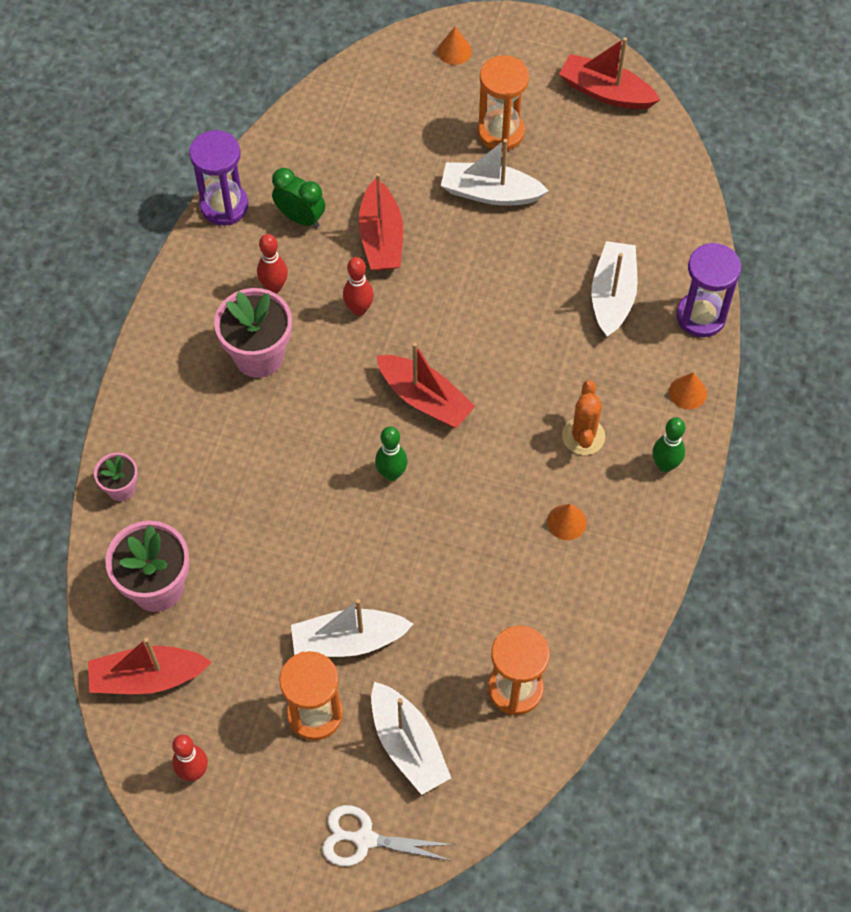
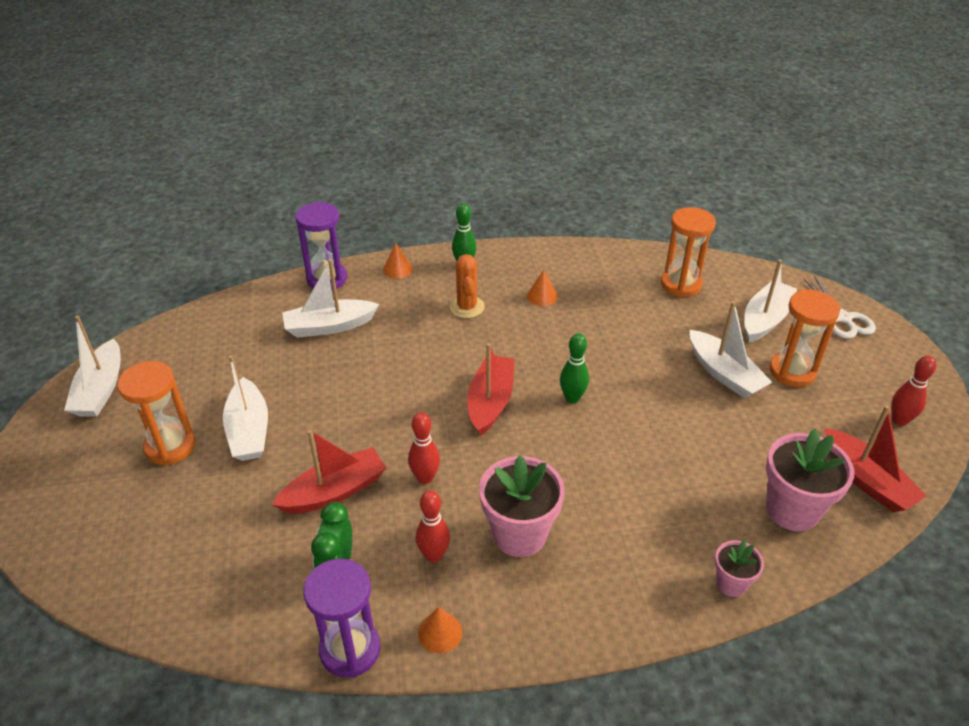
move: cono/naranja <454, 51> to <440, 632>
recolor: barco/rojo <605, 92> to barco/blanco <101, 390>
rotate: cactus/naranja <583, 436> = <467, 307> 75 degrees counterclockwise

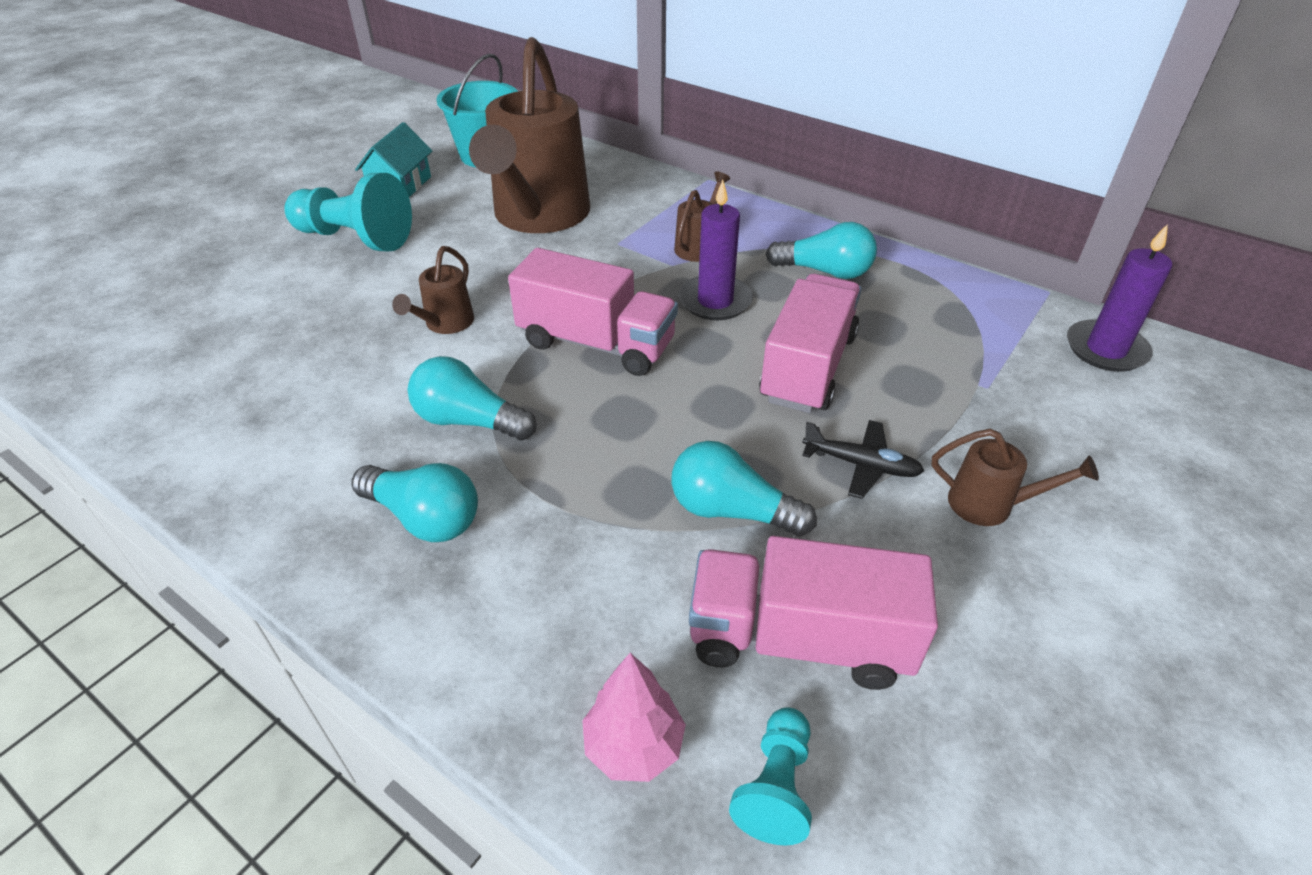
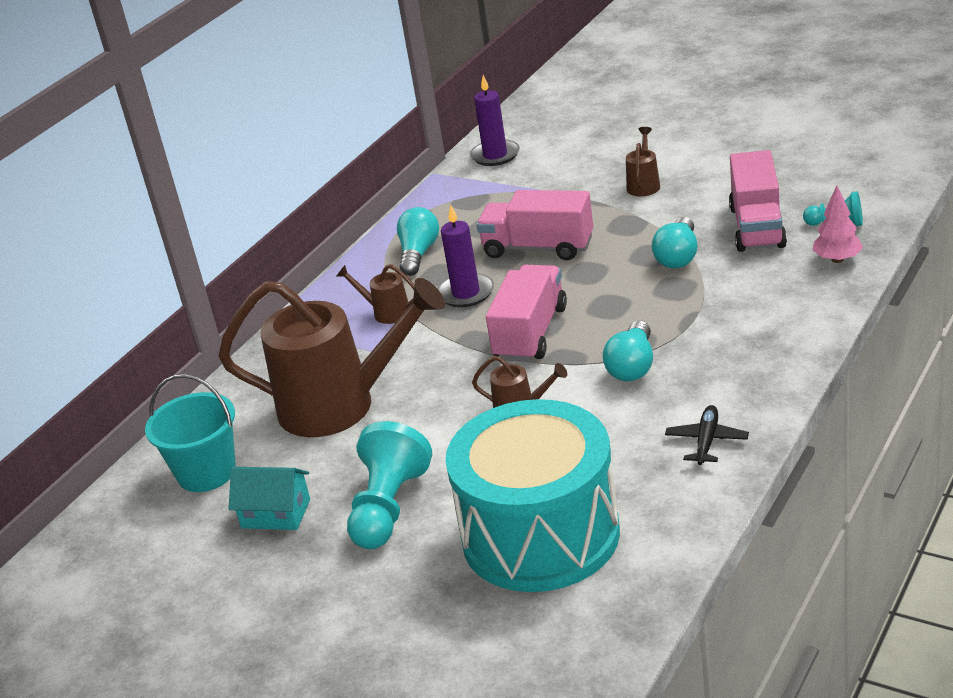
delete: bombilla/turquesa <424, 518>
insert: tambor/turquesa <540, 535>
move: avión/negro <861, 465> to <707, 441>

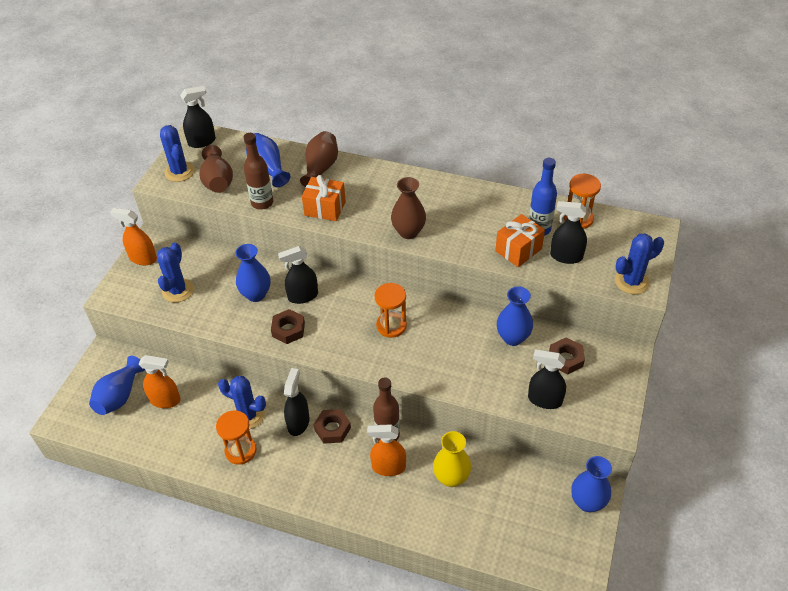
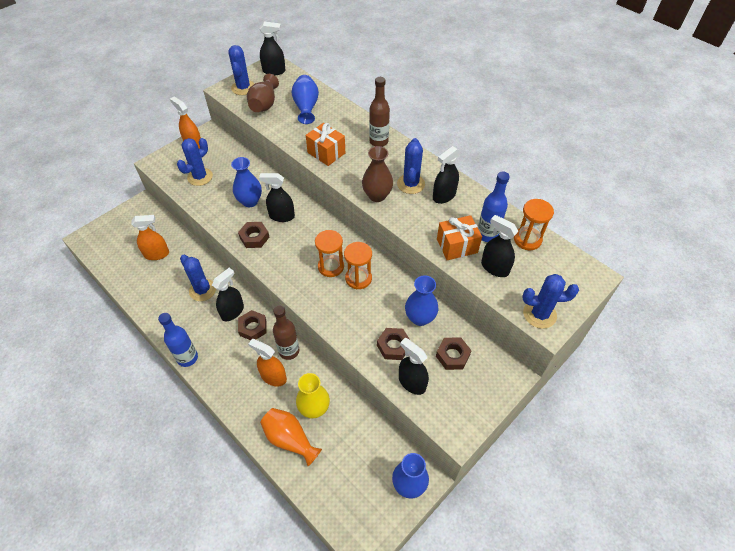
delete: florero/marrón <321, 168>; florero/azul <119, 396>
insert: cactus/azul <411, 184>; pulverizador/negro <444, 196>; botella/azul <187, 358>; tuerca/marrón <393, 346>; florero/naranja <290, 439>
move: botella/marrón <262, 203> to <378, 141>; reloj de arena/naranja <240, 451> to <358, 278>
rotate: pulverizador/naranja <165, 400> = <157, 254> 45 degrees counterclockwise

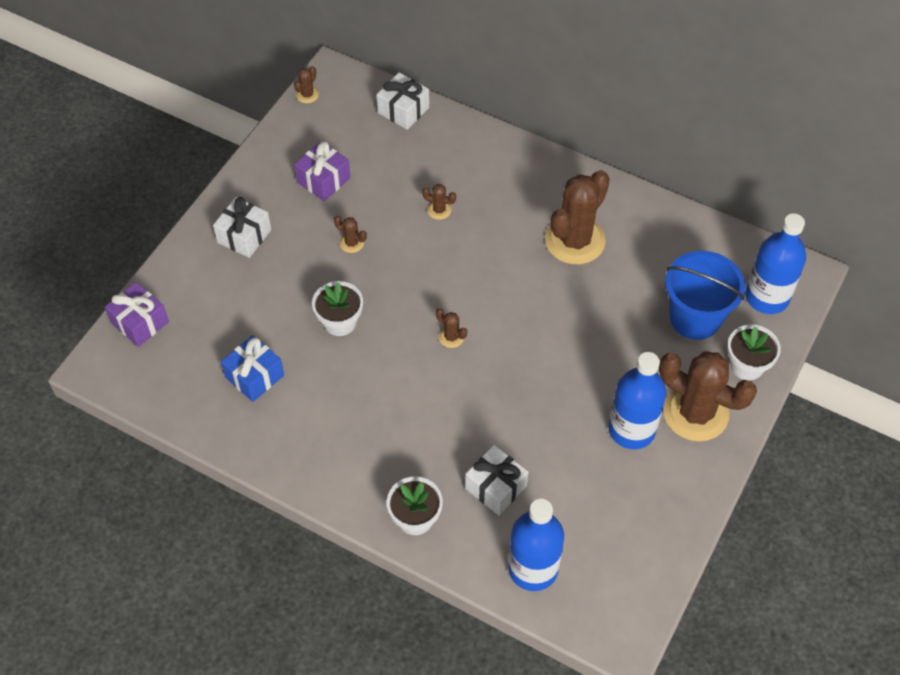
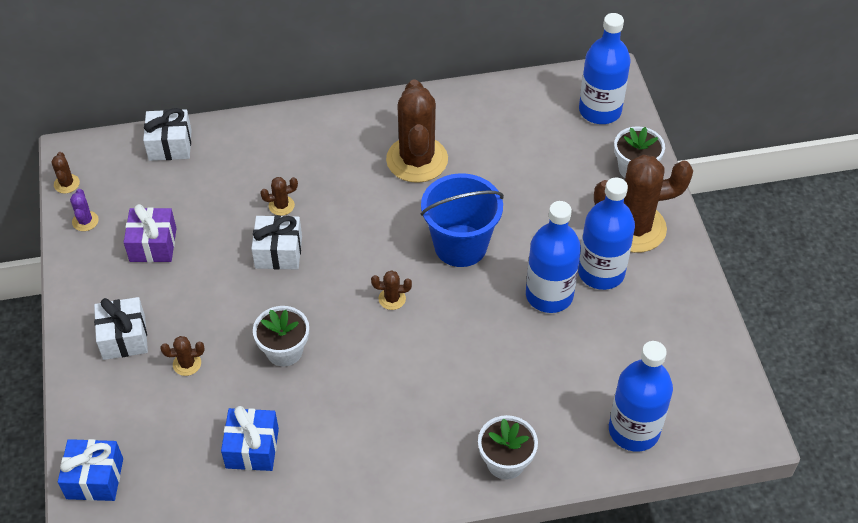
insert: cactus/morado <85, 221>; botella/azul <549, 295>
move: cactus/marrón <351, 243> to <187, 364>; balde/azul <695, 318> to <460, 245>; regalo/blanco <495, 487> to <278, 252>
recolor: regalo/morado <140, 322> to regalo/azul <95, 478>

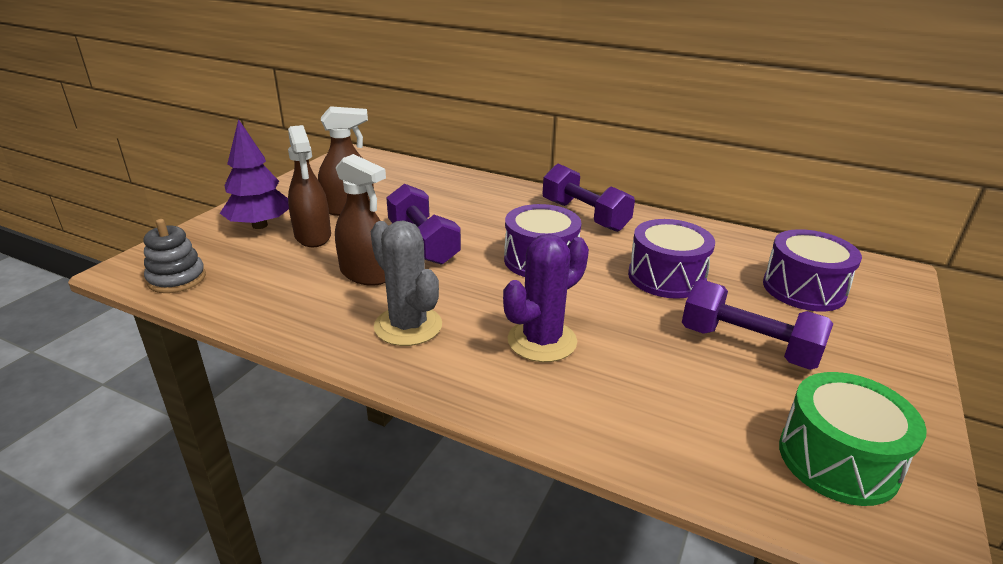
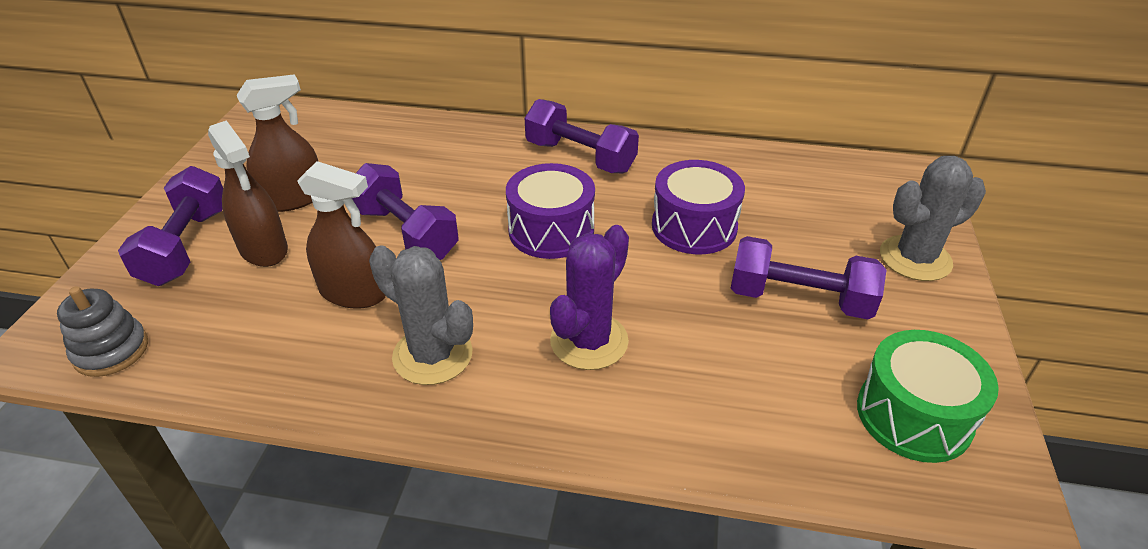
delete: tambor/morado <803, 289>
insert: cactus/gris <915, 258>
replace: árbol/morado <260, 225> to mancuerna/morado <186, 246>

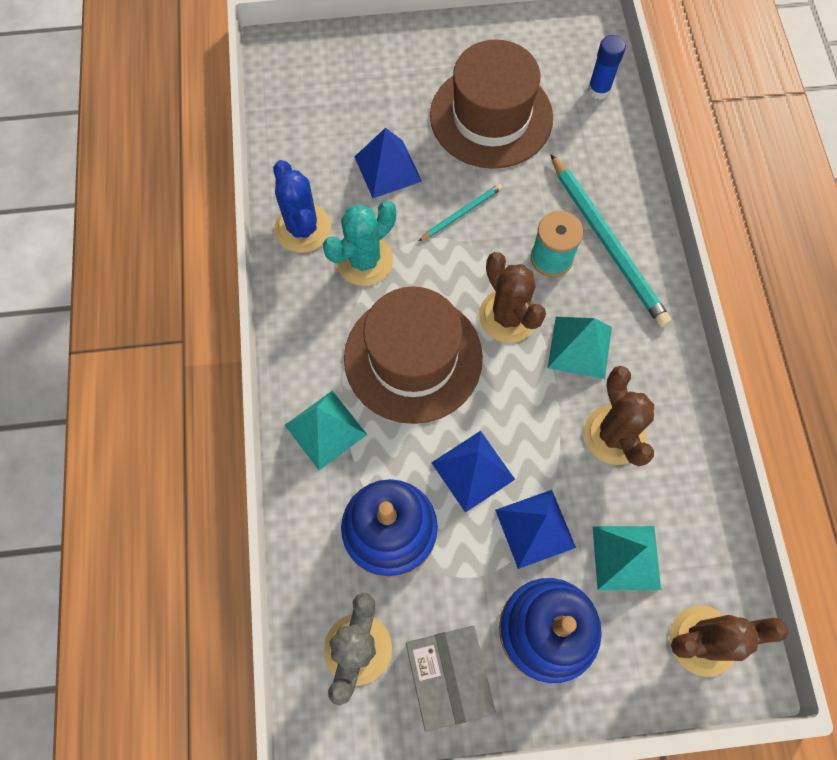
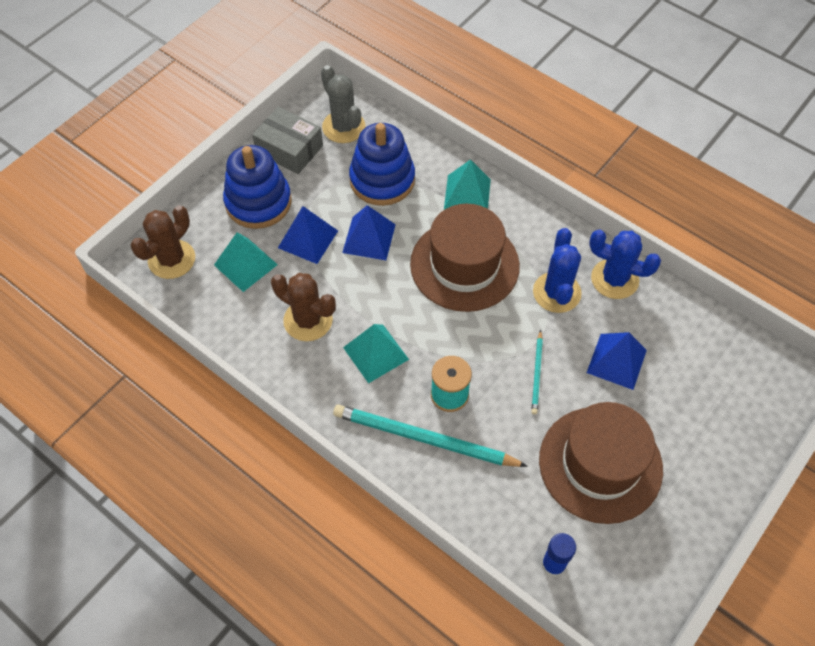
delete: cactus/marrón <508, 316>
recolor: cactus/turquesa <364, 260> to cactus/azul <556, 292>

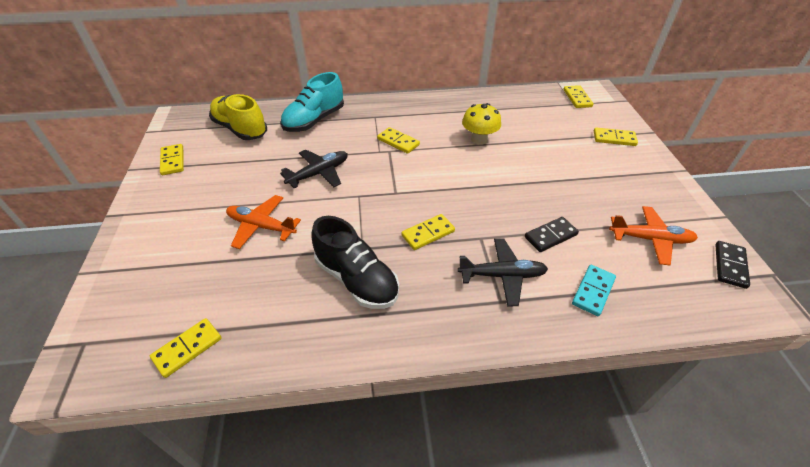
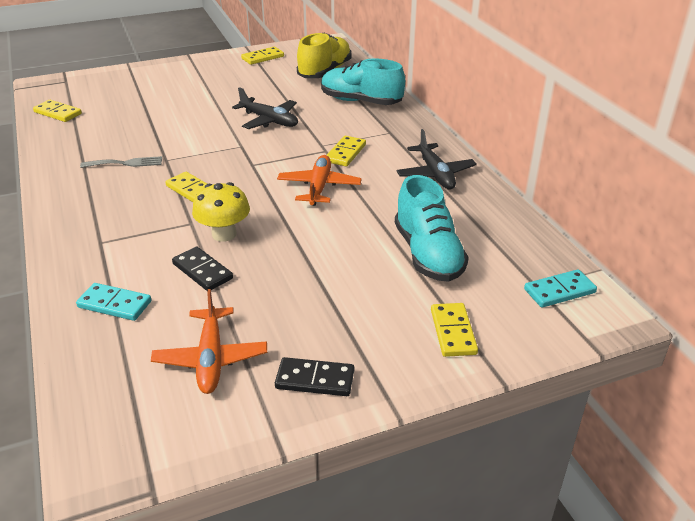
insert: zapato/turquesa <428, 254>
move: seta/amarillo <479, 139> to <224, 234>; avión/naranja <261, 226> to <319, 187>; avión/negro <502, 275> to <435, 174>; ficha de dominó/negro <730, 265> to <315, 379>
replace: zapato/negro <356, 279> to tenedor/gris <126, 163>
recolor: ficha de dominó/amarillo <577, 98> to ficha de dominó/turquesa <559, 291>

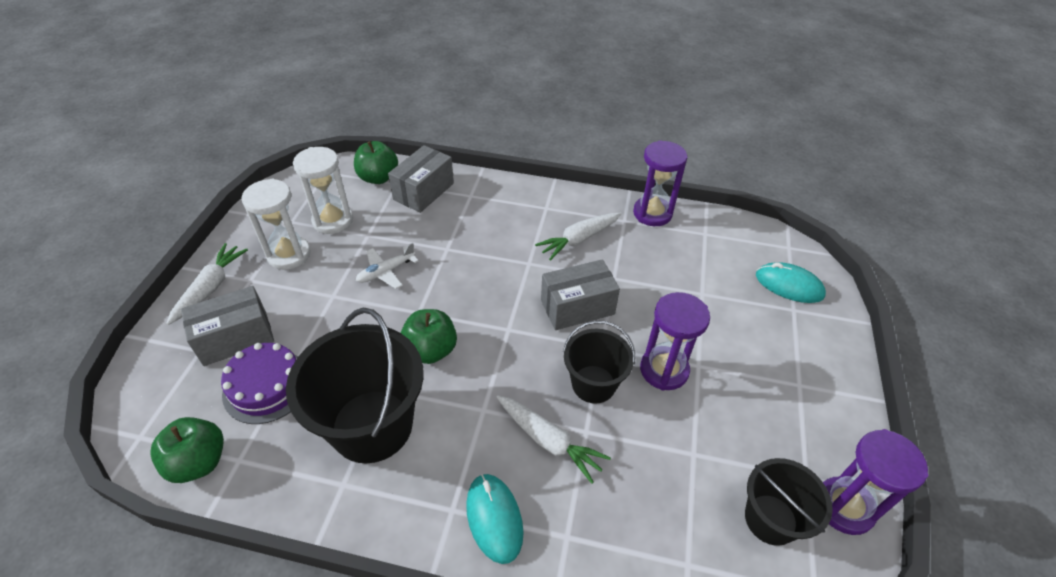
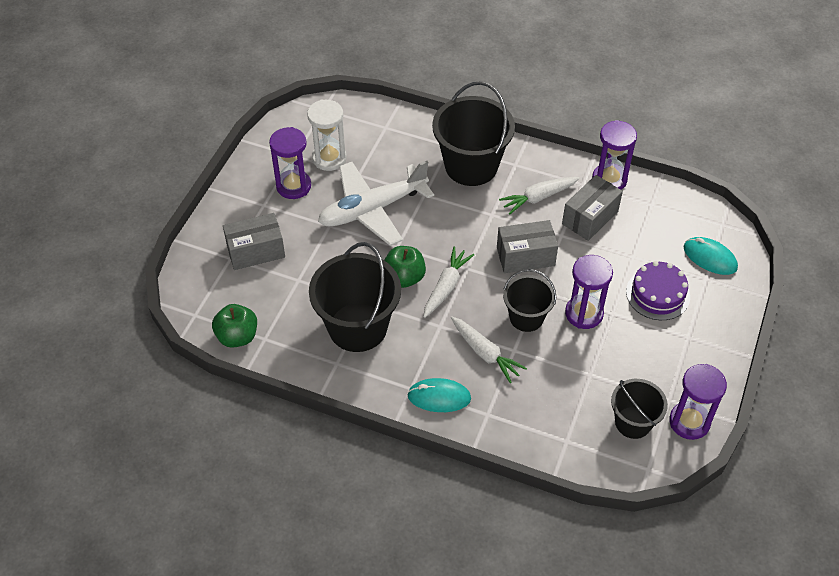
delete: manzana/verde <378, 178>
insert: balde/negro <471, 166>
move: caja/gris <424, 191> to <590, 217>; zanahoria/blanco <210, 288> to <446, 286>; tarta/morado <267, 386> to <658, 294>
recolor: reloj de arena/blanco <289, 255> to reloj de arena/morado <293, 186>
rotate: ratón/turquesa <494, 518> = <439, 397> 75 degrees counterclockwise
resize: avión/blanco <386, 272> = <372, 209> x2.24

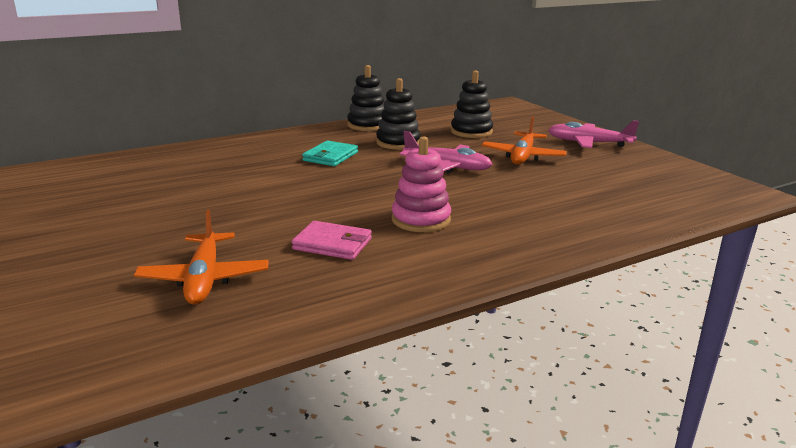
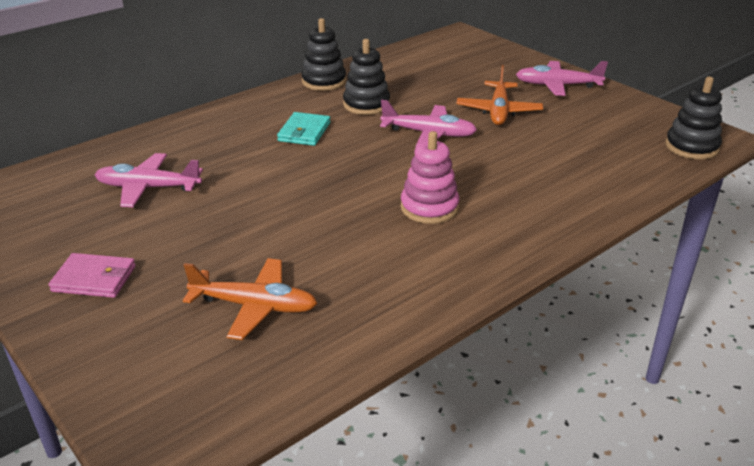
insert: avión/rosa <148, 188>
move: juguete apilable/negro <471, 132> to <691, 147>; cartera/rosa <332, 244> to <94, 279>
rotate: avión/naranja <204, 279> = <254, 306> 60 degrees counterclockwise

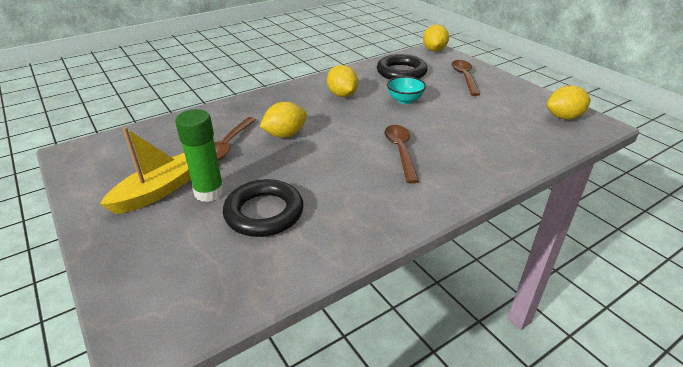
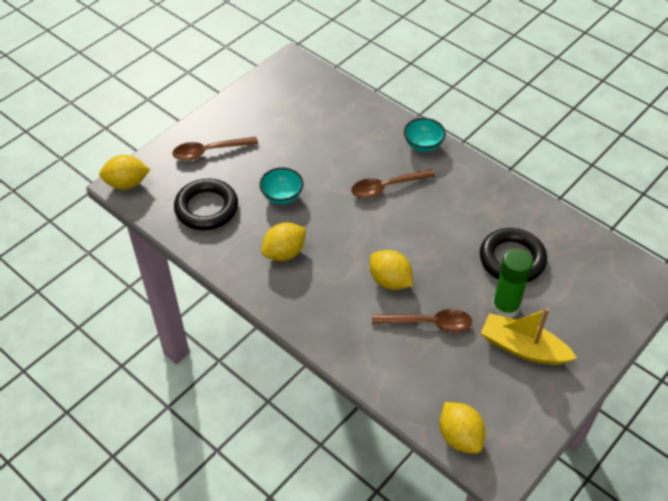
insert: cuenco/turquesa <423, 145>
move: limón/amarillo <564, 117> to <459, 437>

